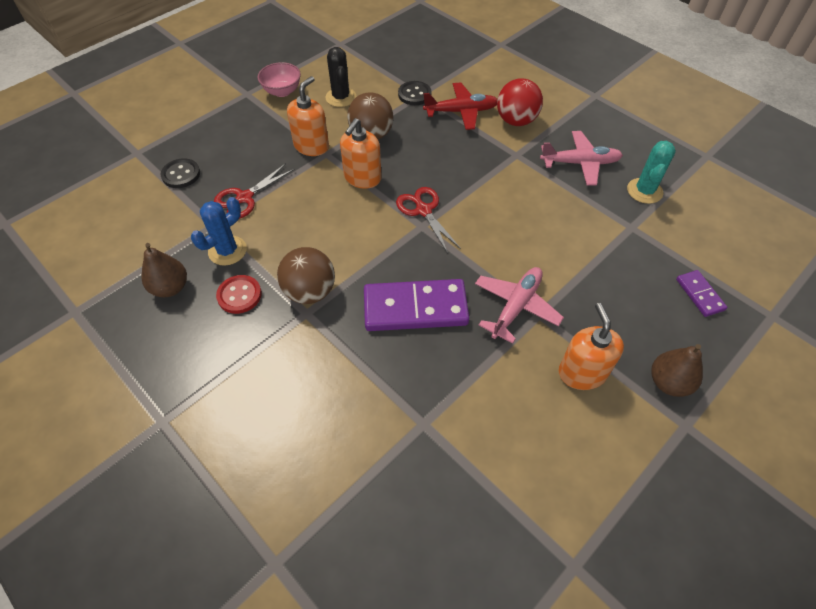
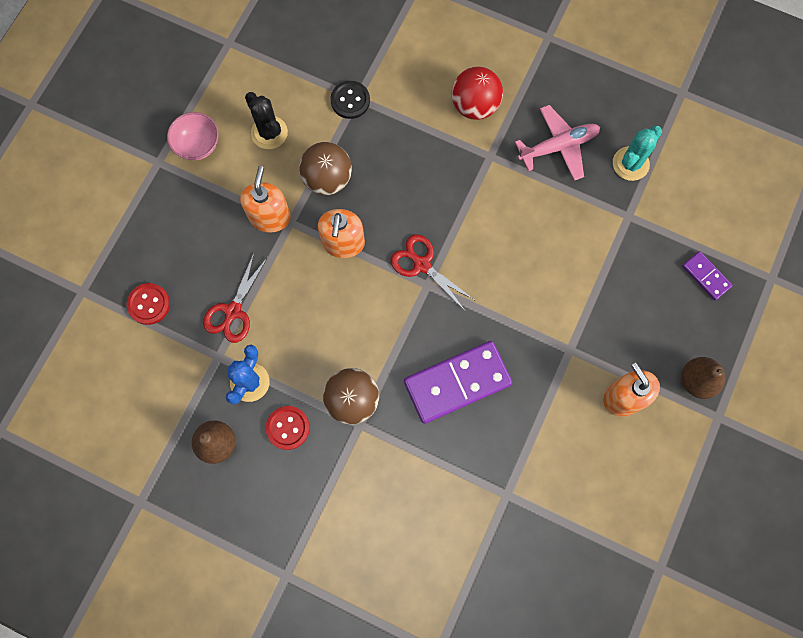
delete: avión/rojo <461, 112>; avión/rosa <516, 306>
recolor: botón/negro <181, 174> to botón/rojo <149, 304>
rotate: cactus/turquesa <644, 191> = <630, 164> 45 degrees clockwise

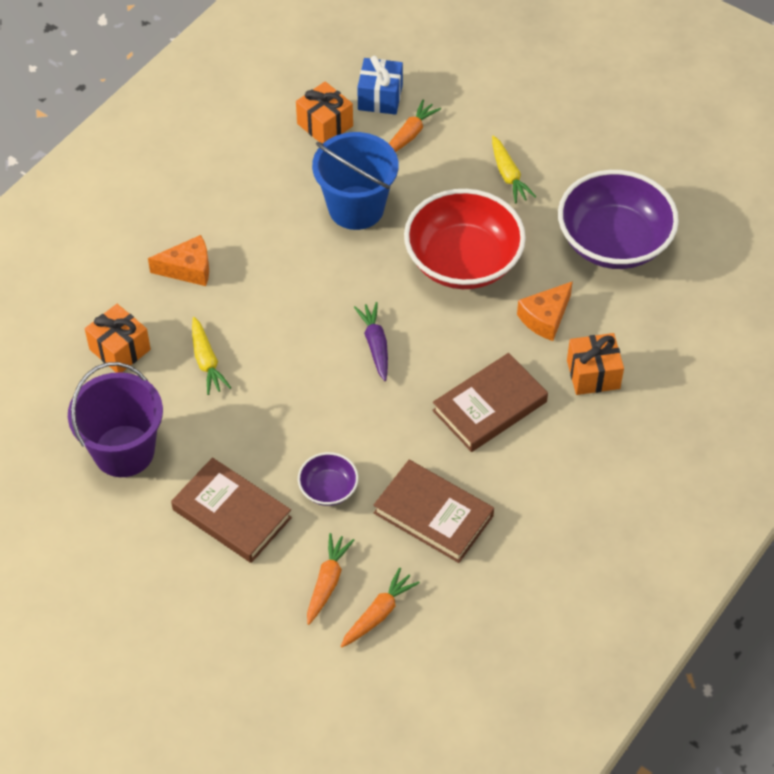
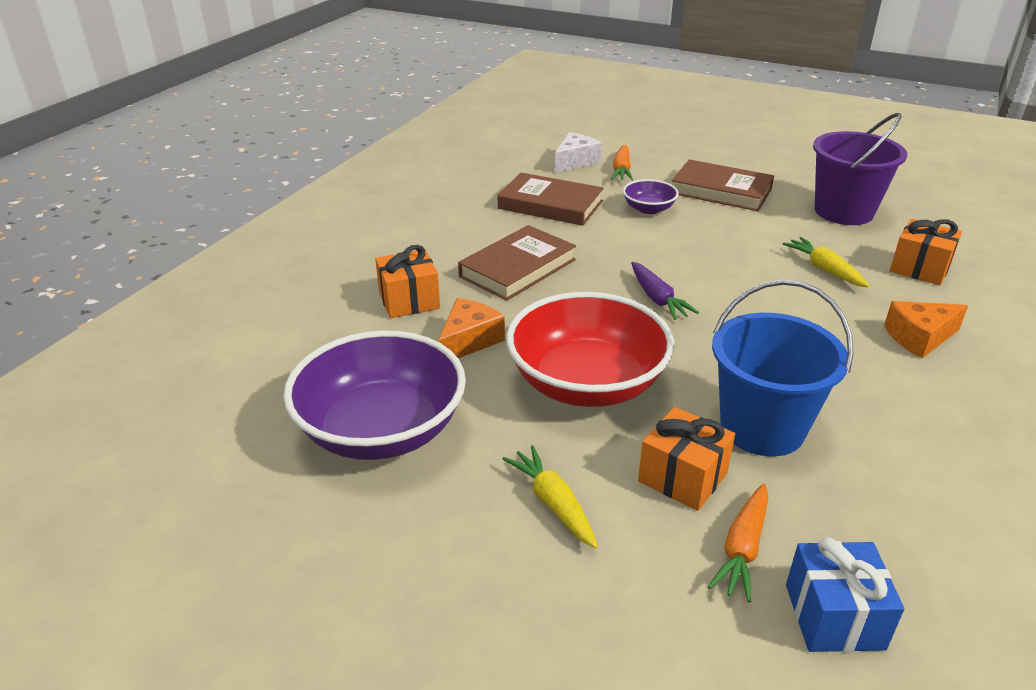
move: regalo/naranja <325, 125> to <682, 477>
replace: zanahoria/naranja <378, 613> to queso/blanco <575, 161>

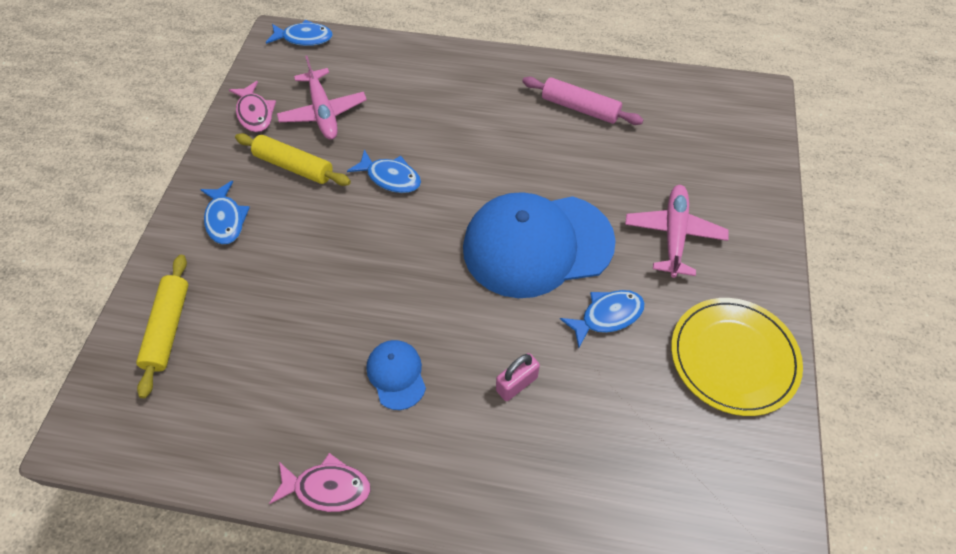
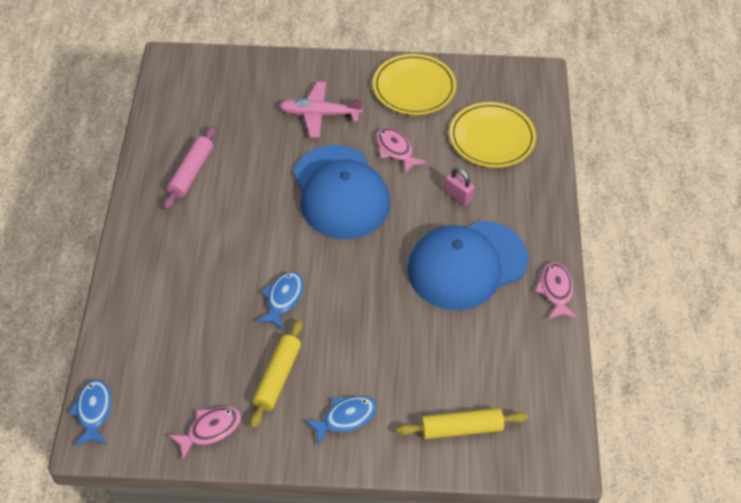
delete: avión/rosa <323, 112>
insert: plato/amarillo <492, 137>
recolor: pez/azul <607, 316> to pez/rosa <395, 150>
resize: gorra/azul <396, 374> = <467, 265> x2.29

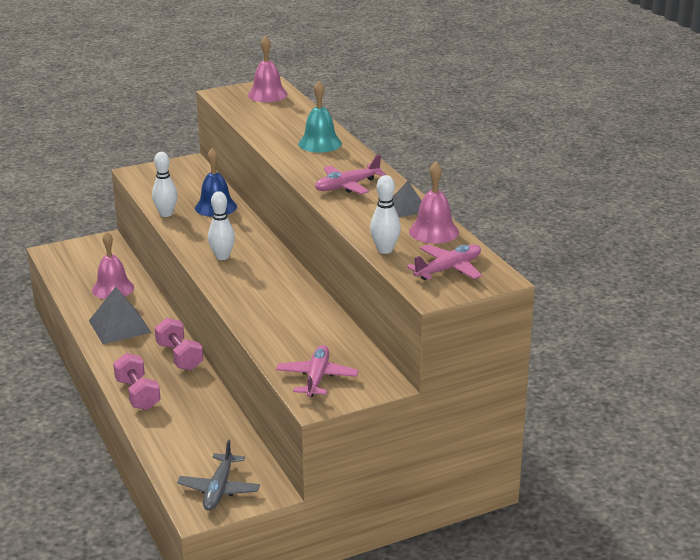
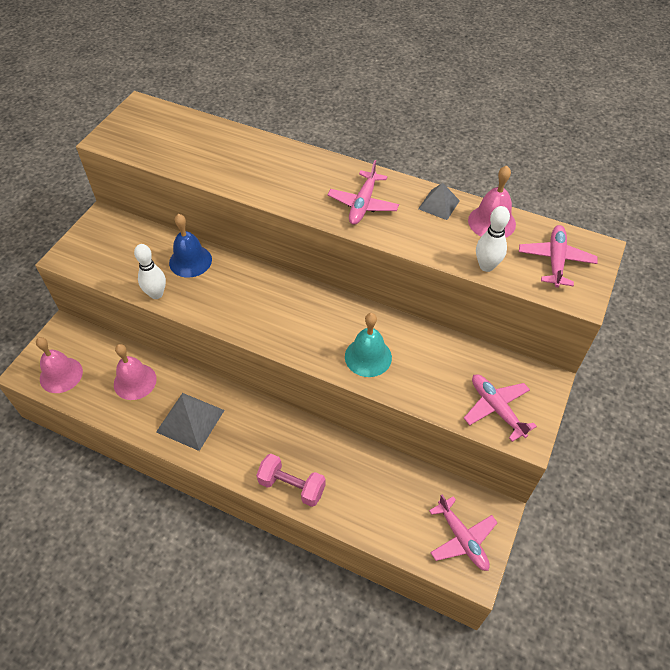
delete: bolo/blanco <222, 257>; mancuerna/rosa <179, 357>
move: campana/rosa <267, 94> to <61, 375>; campana/turquesa <320, 143> to <368, 357>
recolor: avión/gris <219, 489> to avión/rosa <462, 539>

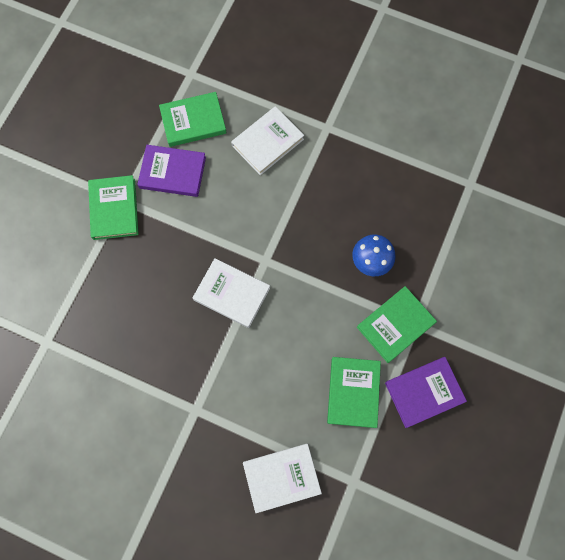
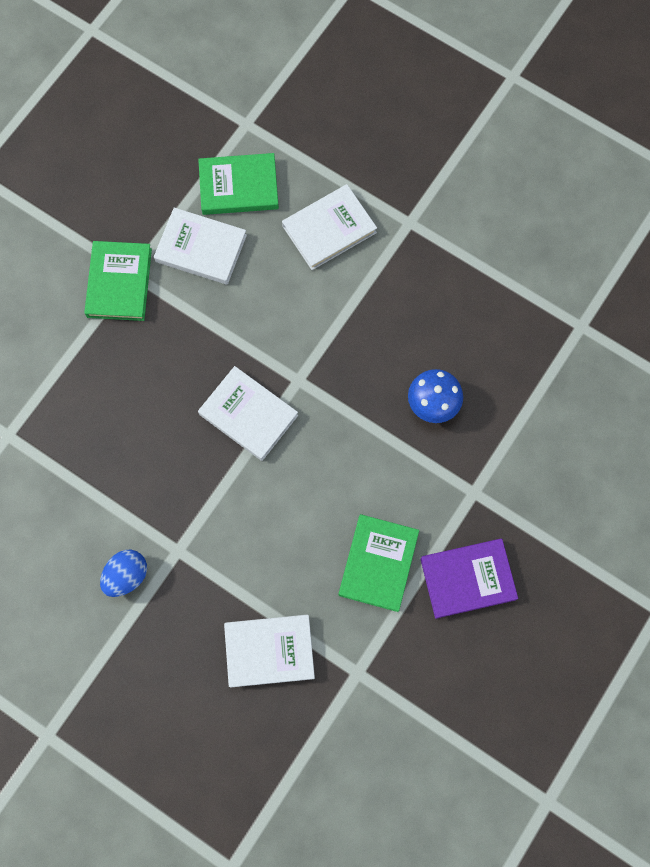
delete: libro/verde <395, 325>
insert: huevo/azul <126, 576>
recolor: libro/morado <172, 172> to libro/blanco <201, 248>

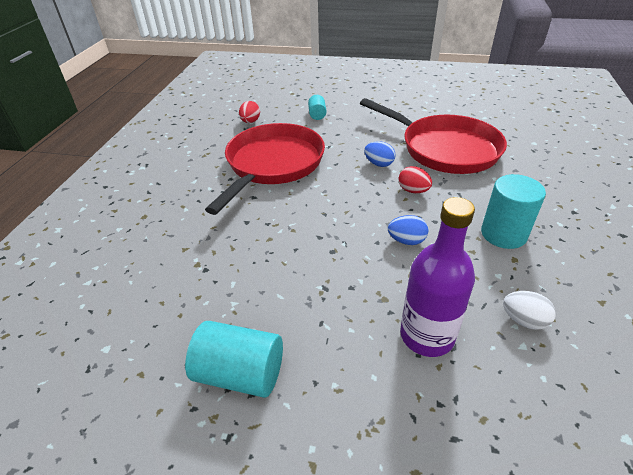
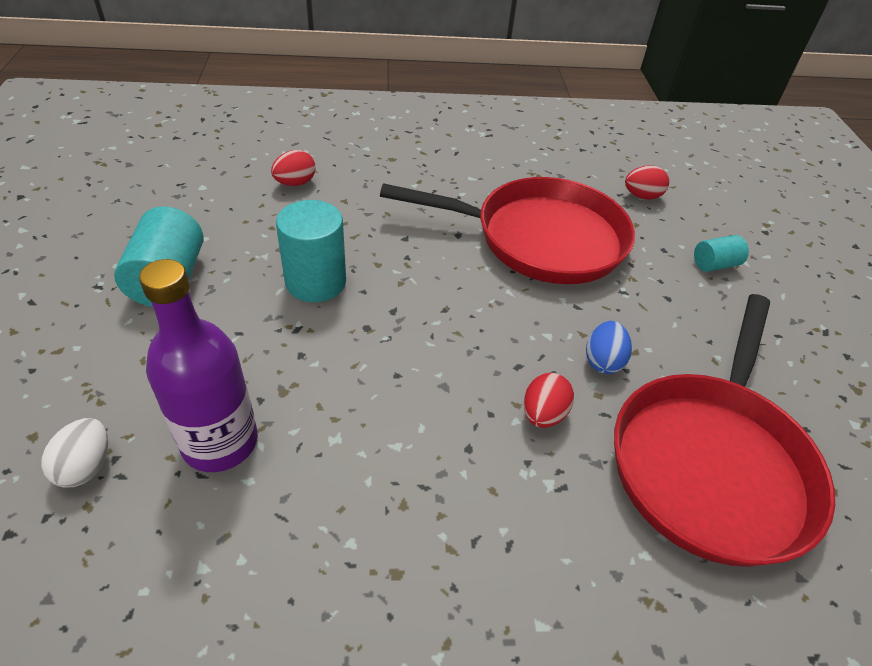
delete: huevo/azul <406, 241>
insert: huevo/rojo <295, 183>
move: cilindro/turquesa <503, 234> to <315, 282>; huevo/blanco <523, 320> to <86, 466>

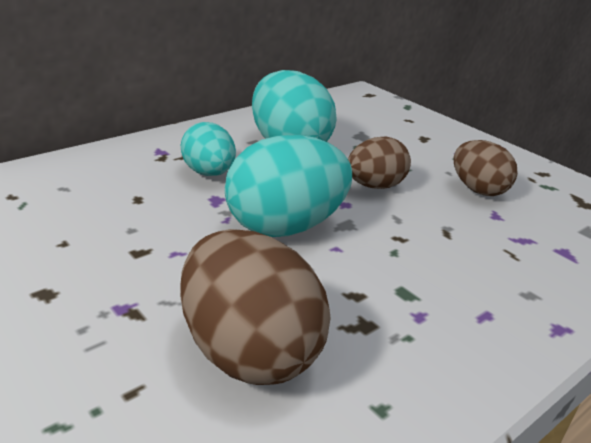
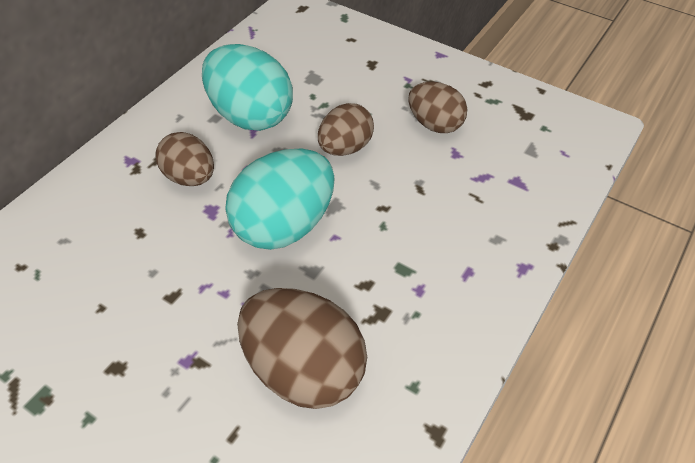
recolor: huevo/turquesa <209, 173> to huevo/marrón <190, 177>

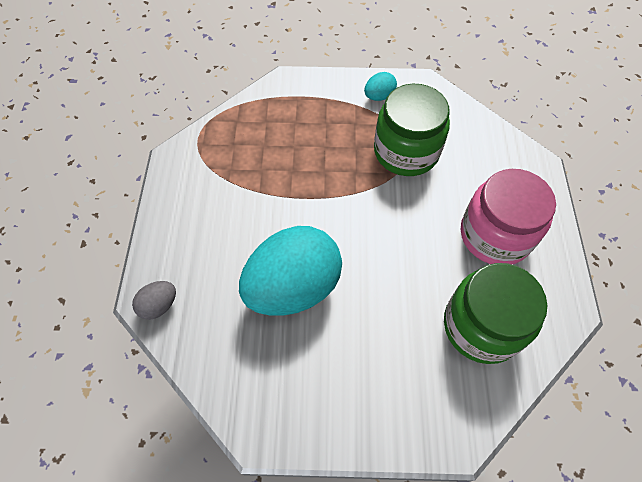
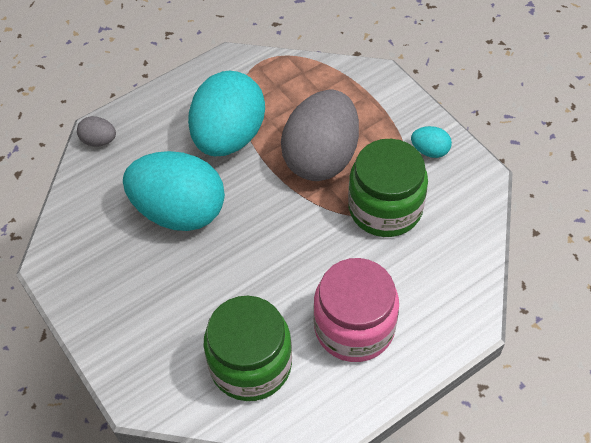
insert: huevo/turquesa <229, 137>; huevo/gris <321, 157>

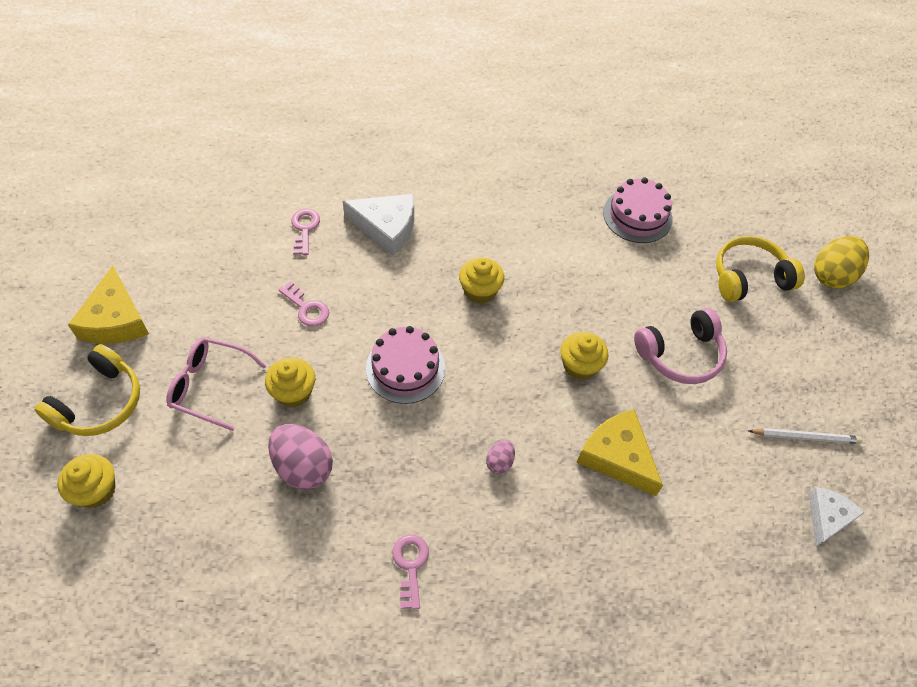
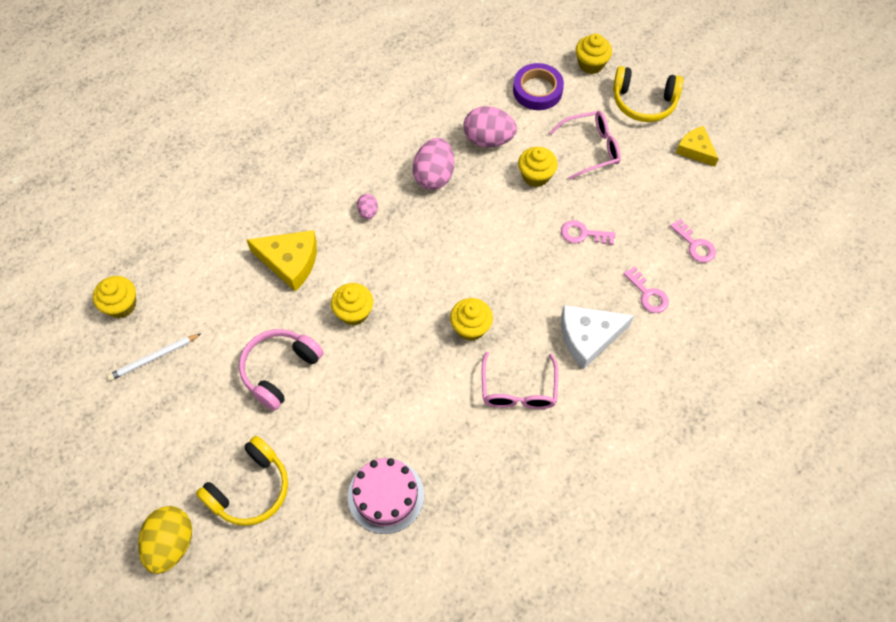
delete: tarta/rosa <405, 368>
insert: cinta adhesiva/morado <537, 90>; huevo/rosa <434, 176>; gafas/rosa <518, 390>
move: llave/rosa <410, 565> to <695, 245>
replace: queso/blanco <827, 517> to magdalena/amarillo <121, 305>
rotate: auriculares/amarillo <99, 402> = <643, 102> 75 degrees counterclockwise
resize: queso/amarillo <115, 320> = <695, 150> x0.65

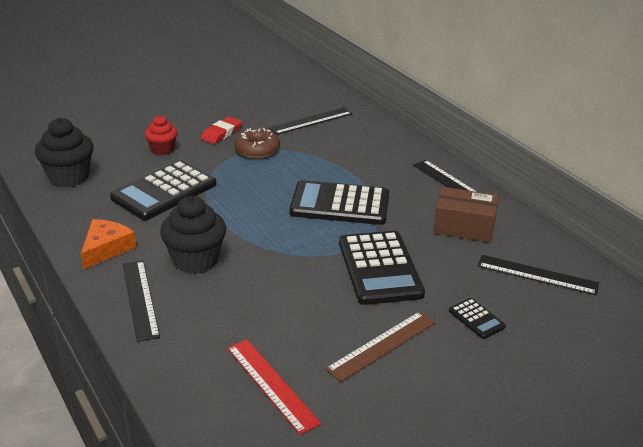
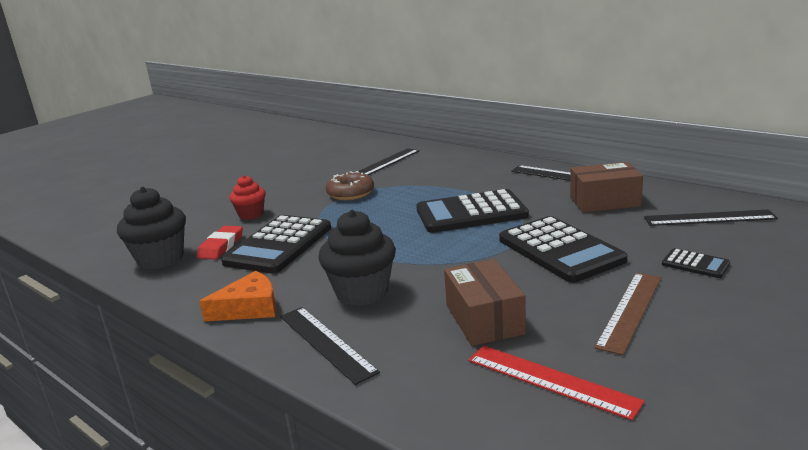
insert: caja/marrón <484, 319>
move: goma de borrar/rojo <221, 133> to <221, 246>
rotate: queso/naranja <106, 248> = <249, 308> 60 degrees clockwise

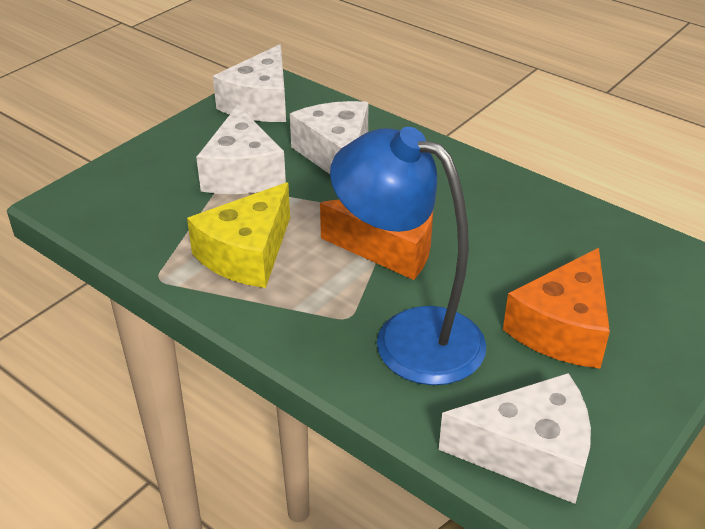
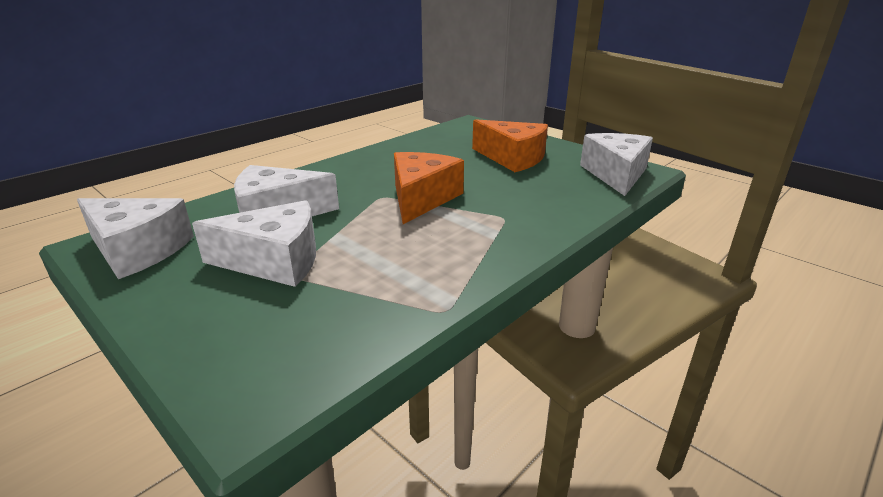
delete: lámpara/azul <409, 336>; queso/amarillo <247, 254>

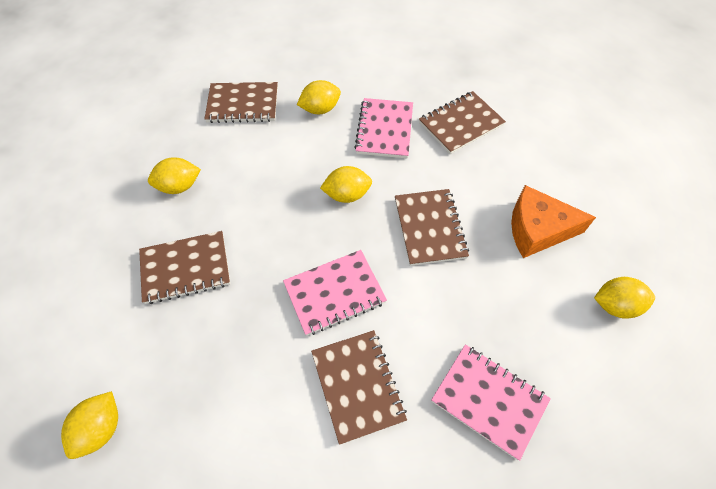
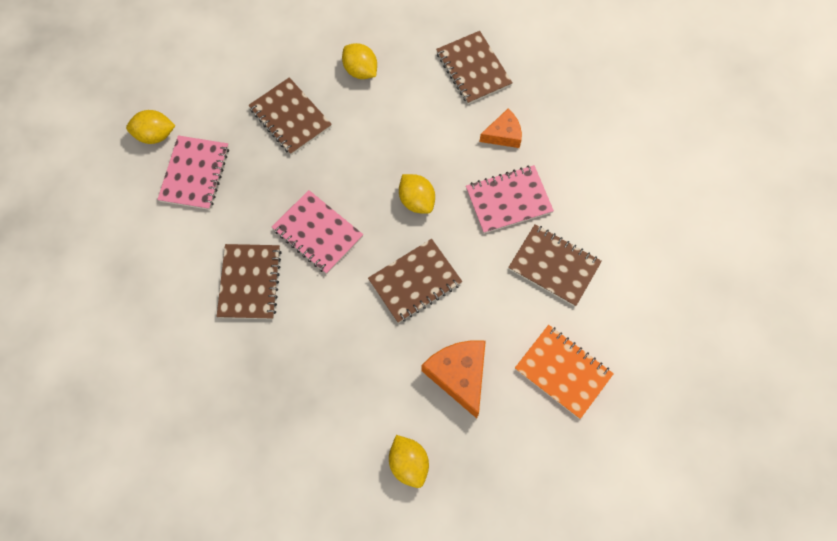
insert: cuaderno/naranja <563, 371>
move: cuaderno/rosa <489, 400> to <195, 174>
replace: limón/amarillo <320, 109> to queso/naranja <503, 134>
rotate: cuaderno/marrón <358, 386> = <250, 282> 45 degrees counterclockwise

